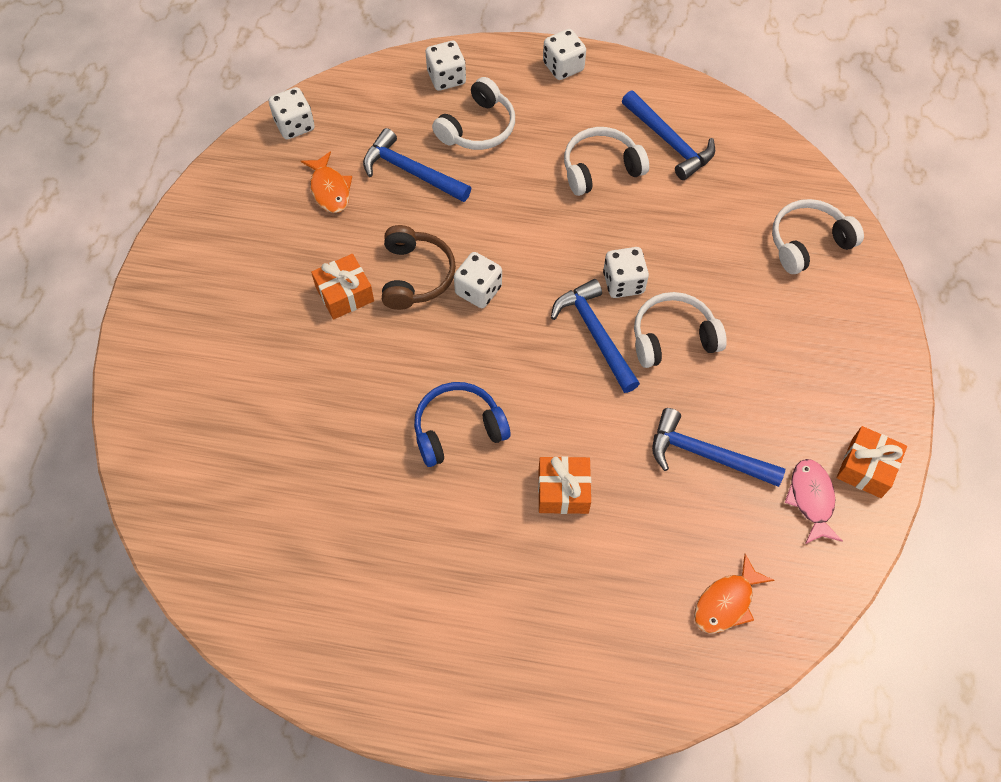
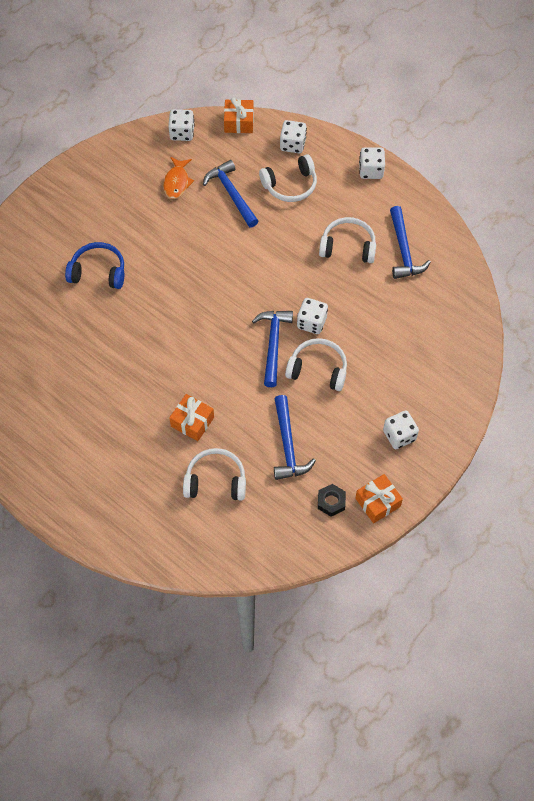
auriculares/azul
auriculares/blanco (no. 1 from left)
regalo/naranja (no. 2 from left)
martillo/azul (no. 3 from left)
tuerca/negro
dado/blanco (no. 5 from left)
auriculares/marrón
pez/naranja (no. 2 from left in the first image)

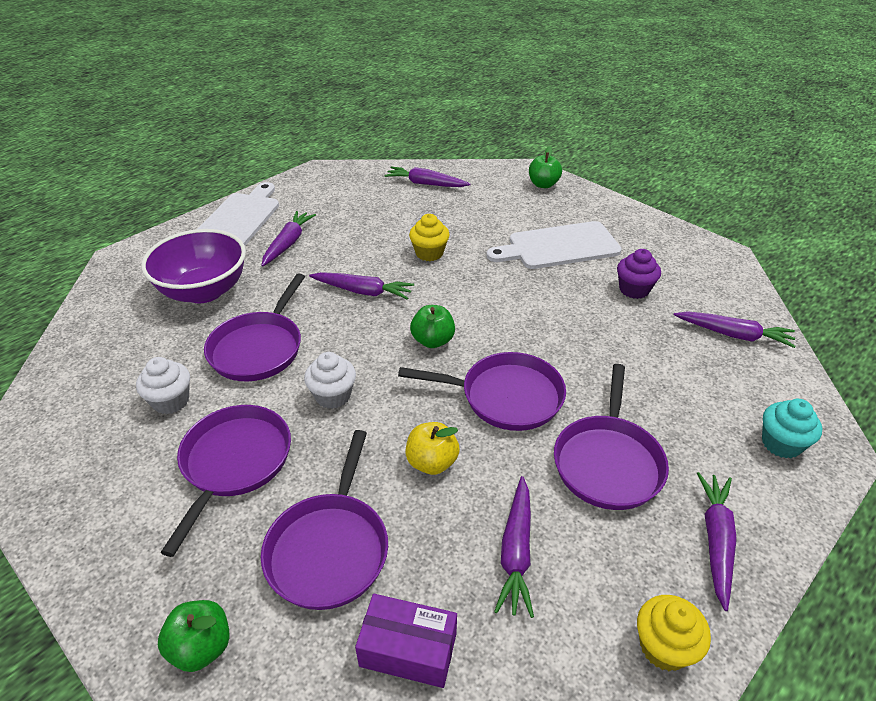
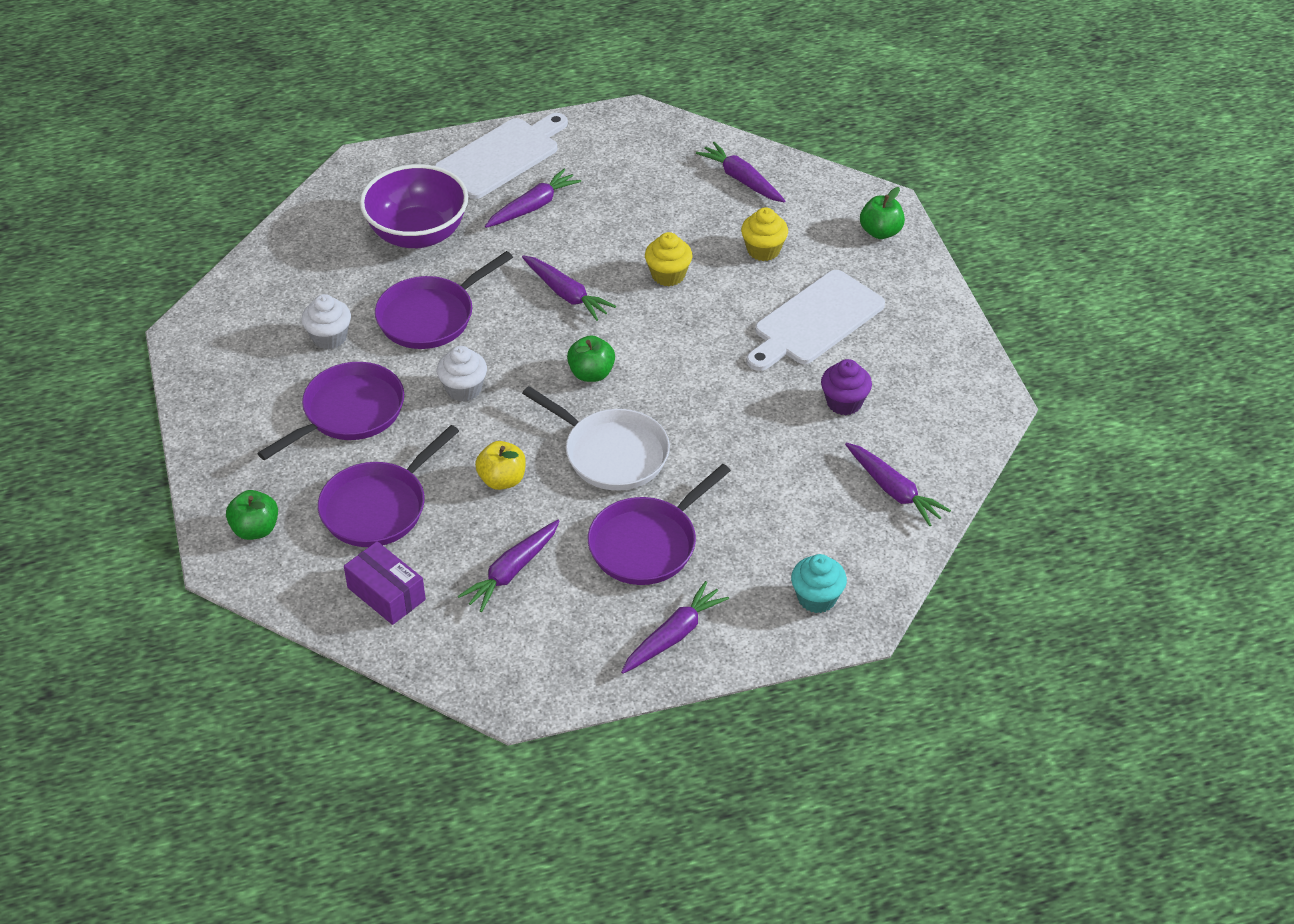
sartén/blanco
magdalena/amarillo (no. 2 from left)
tabla de cortar/blanco (no. 2 from left)

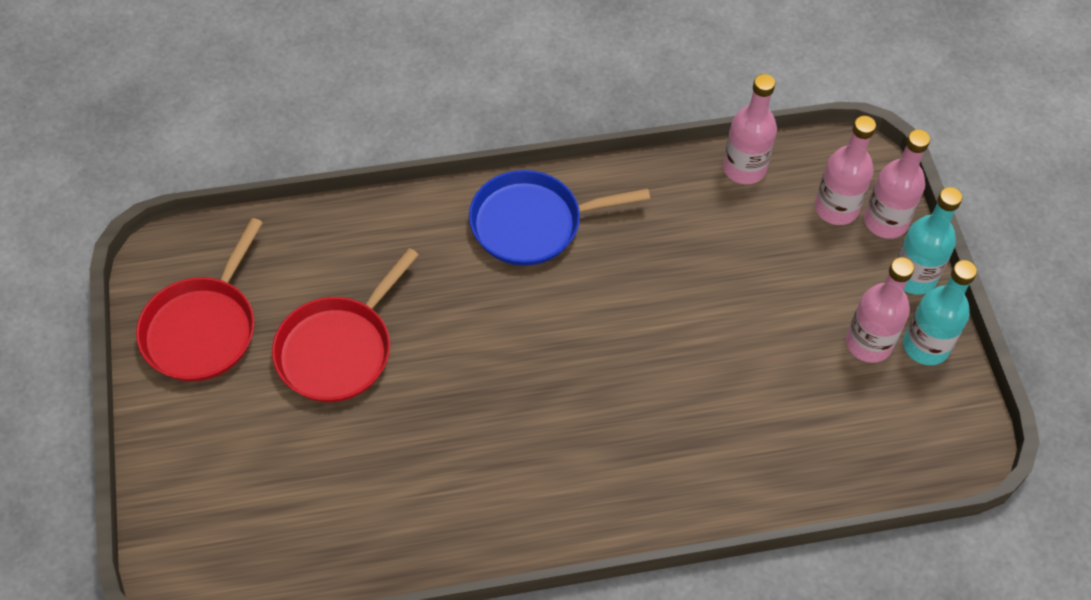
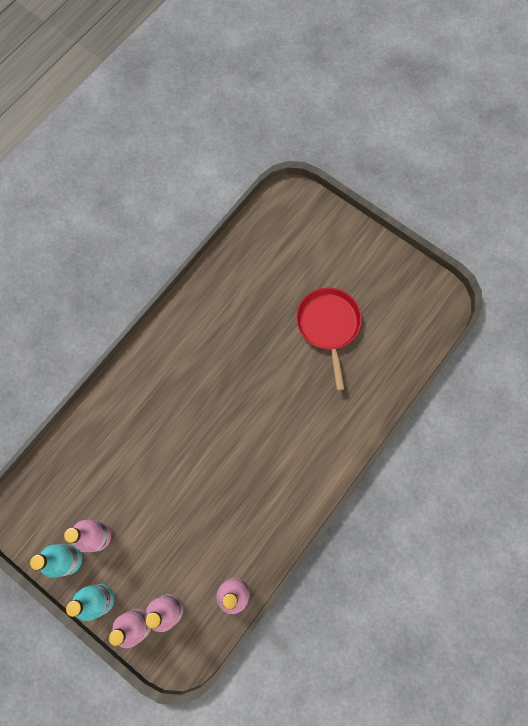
sartén/rojo (no. 1 from left in the first image)
sartén/azul

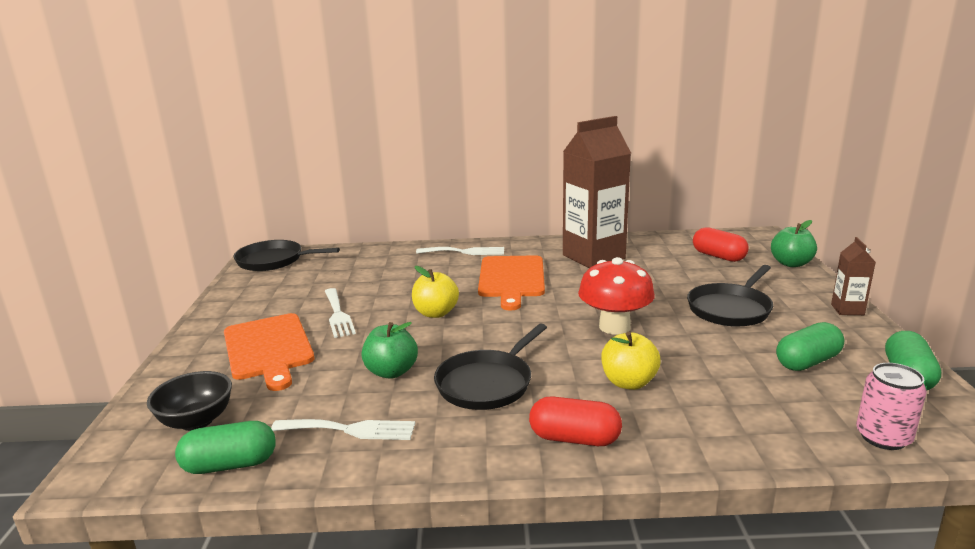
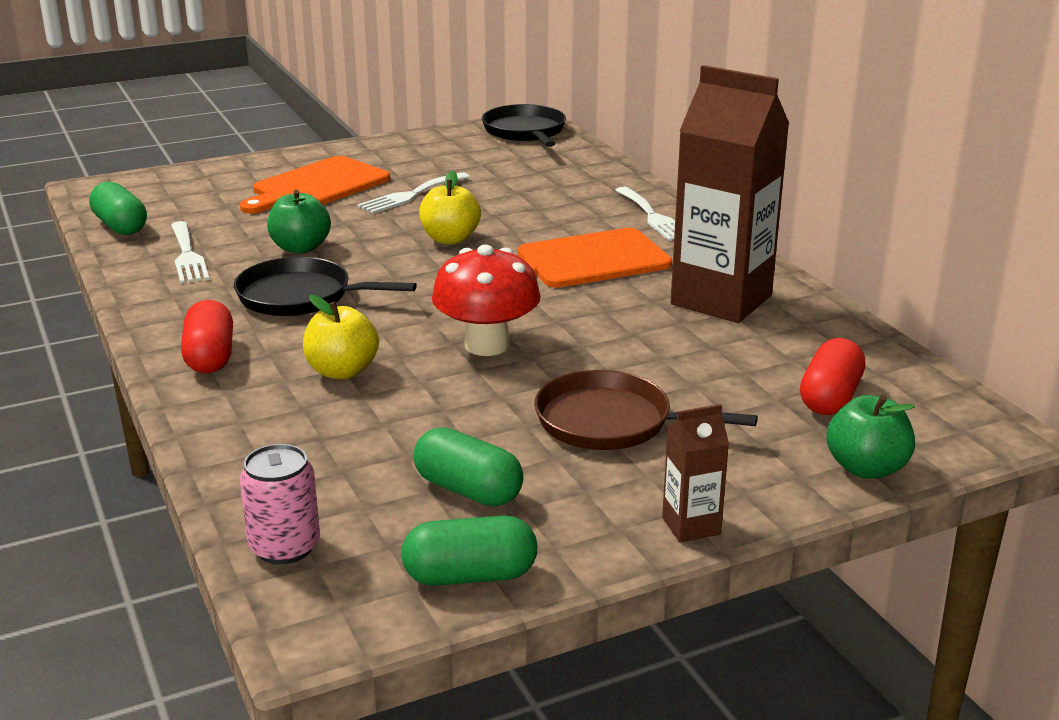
sartén/marrón
cuenco/negro

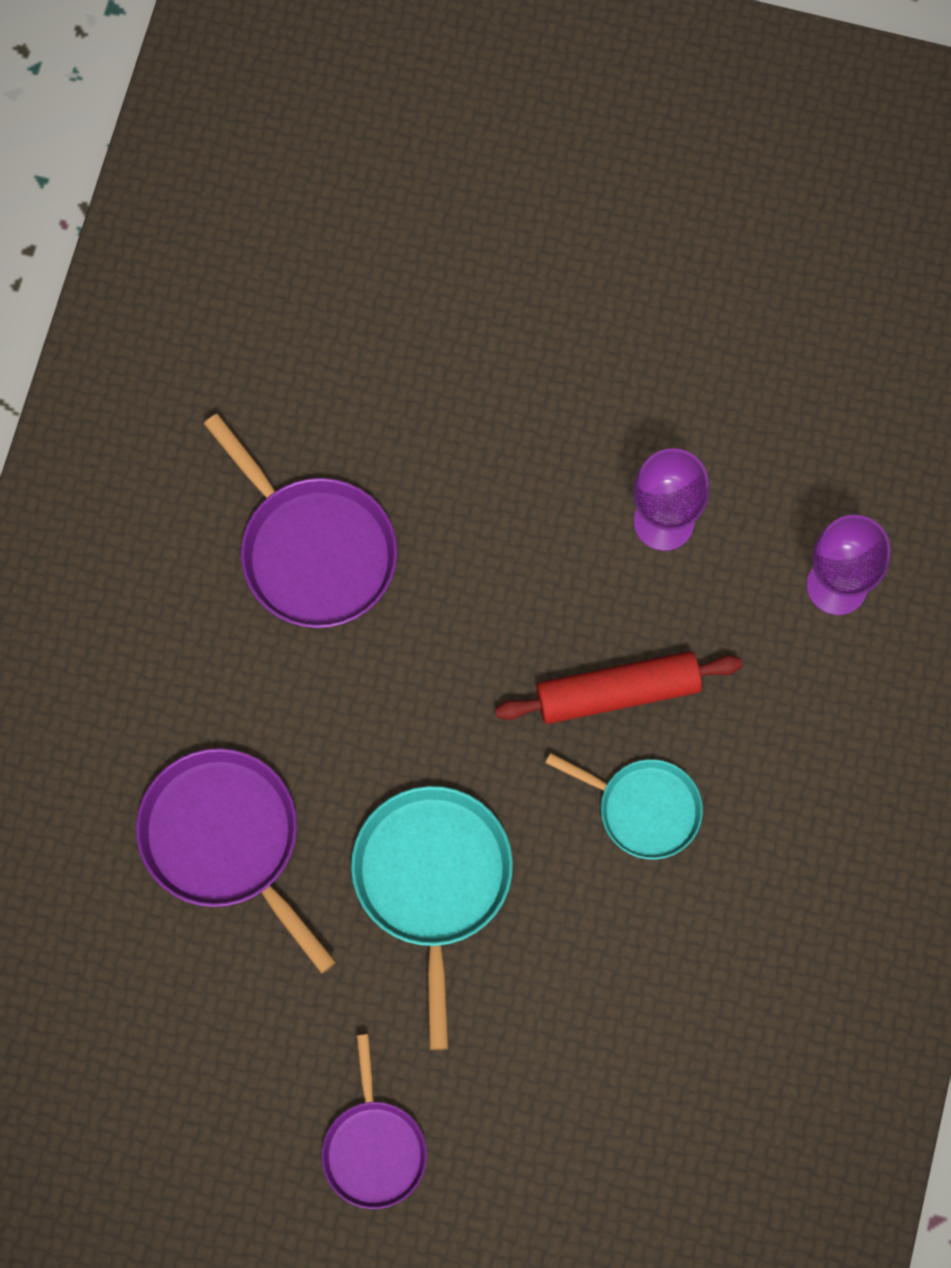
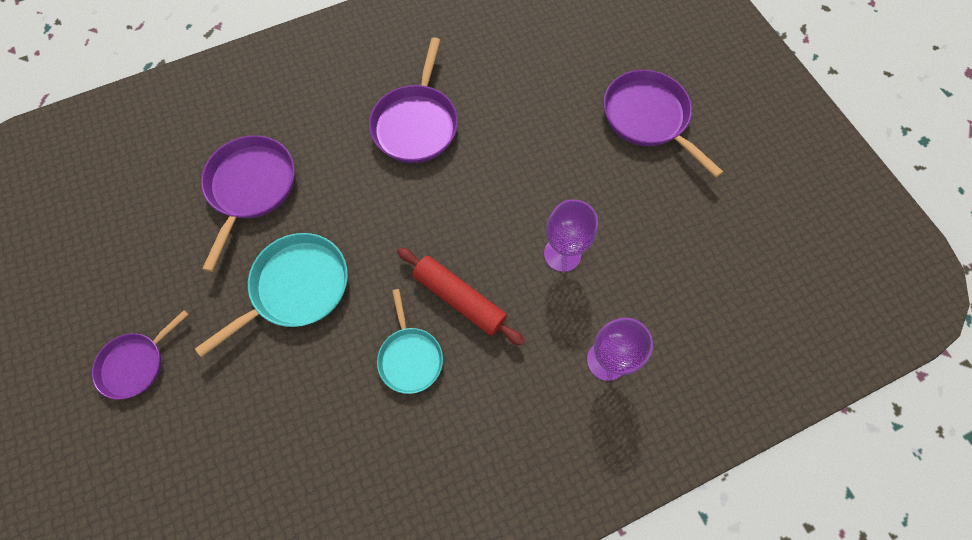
sartén/morado (no. 4 from left)

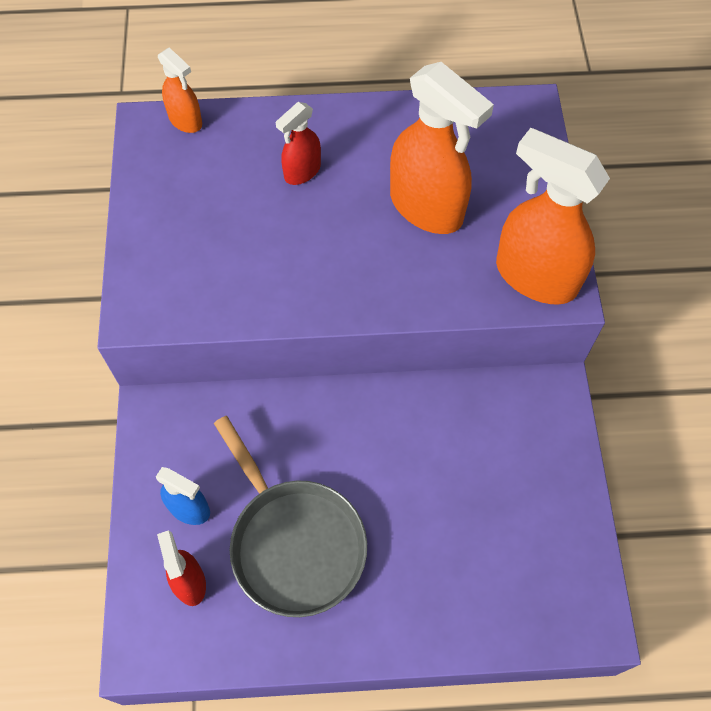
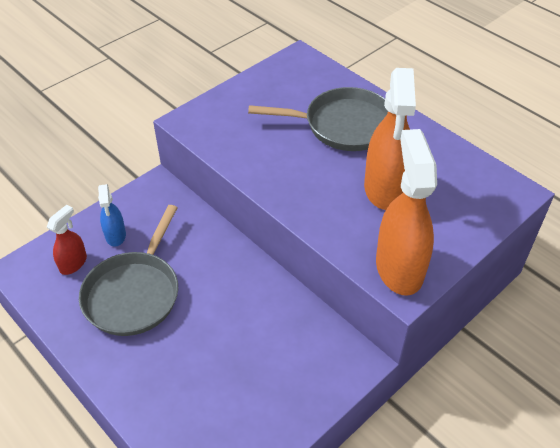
sartén/gris (no. 2 from left)
pulverizador/naranja (no. 1 from left in the first image)

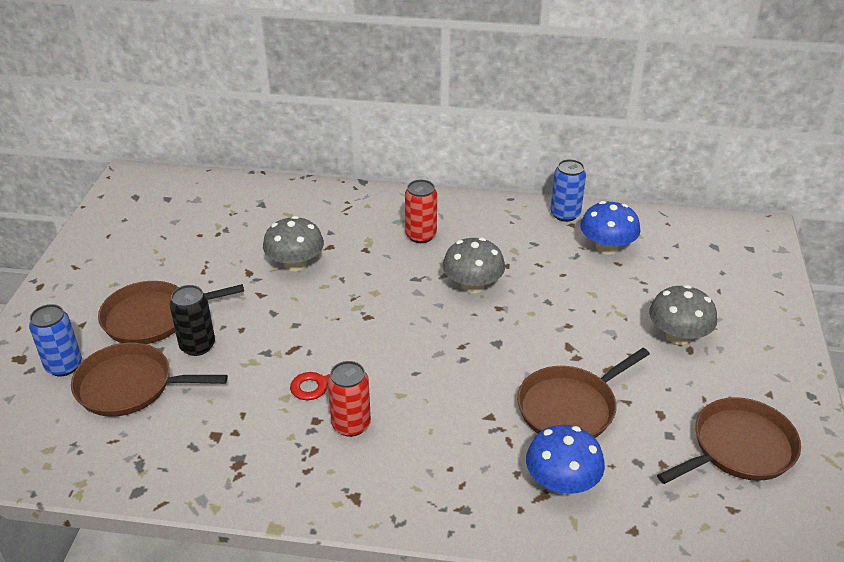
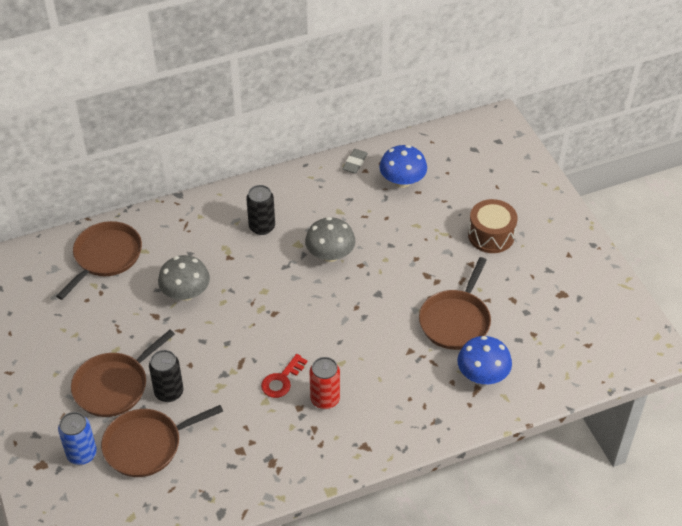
sartén/marrón (no. 1 from left)
lata/negro (no. 2 from left)
goma de borrar/gris
tambor/marrón

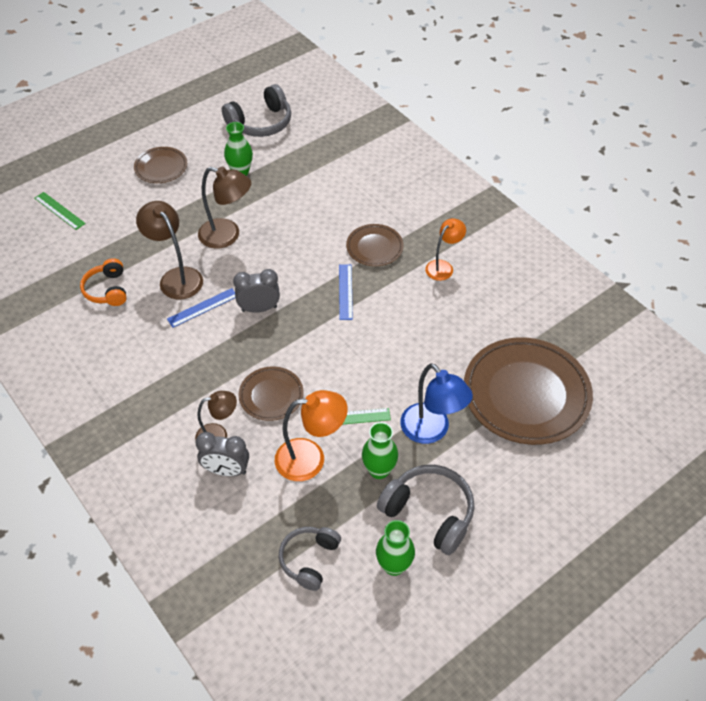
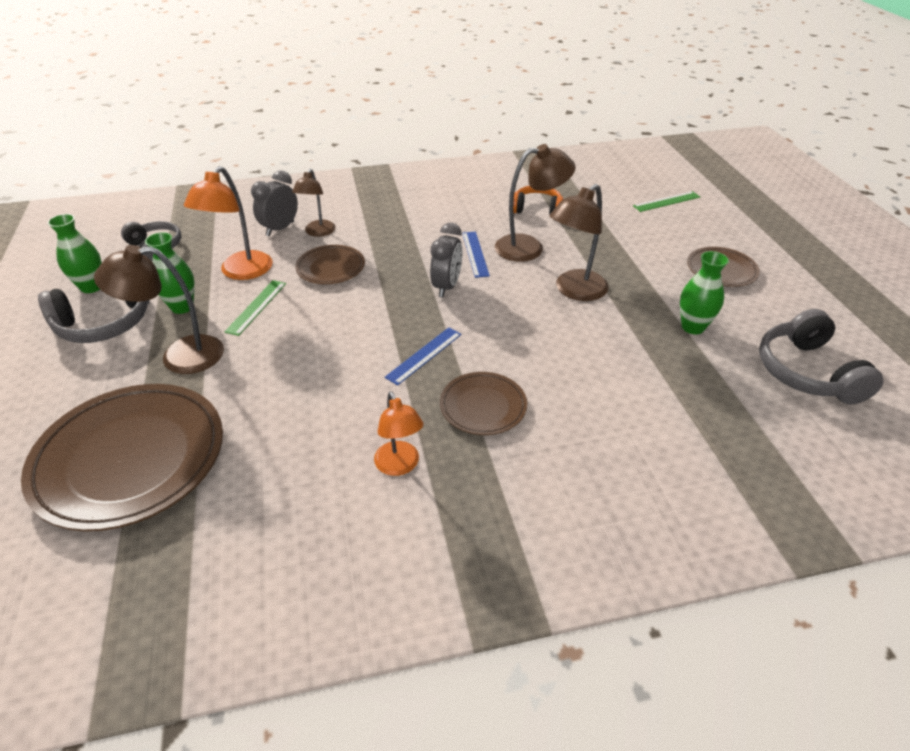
lámpara/marrón (no. 1 from left)
regla/azul (no. 1 from left)

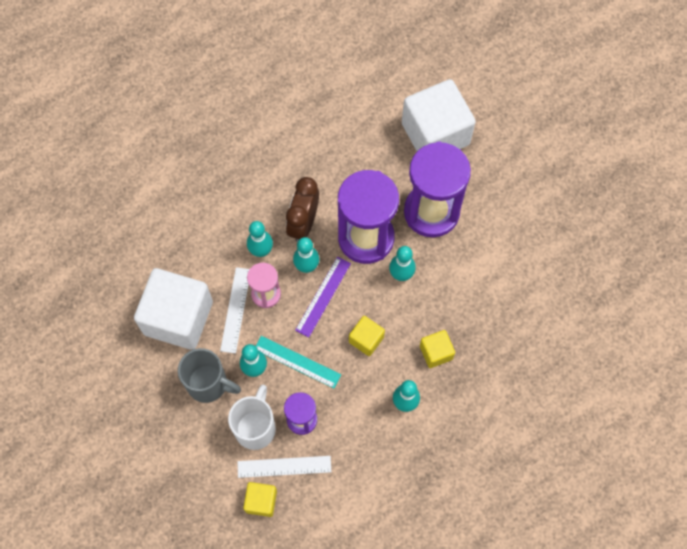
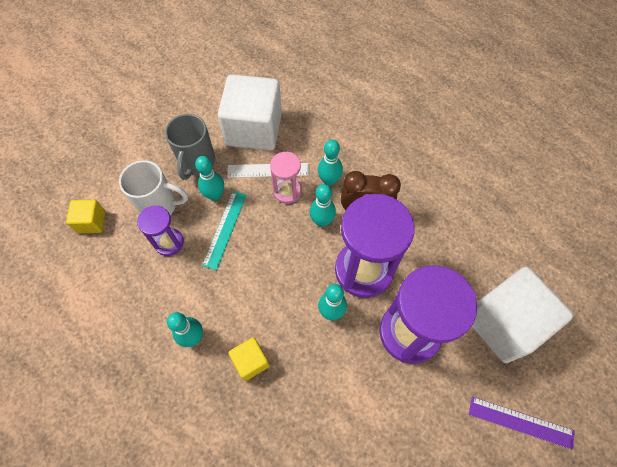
regla/morado
regla/blanco (no. 2 from left in the first image)
cubo/amarillo (no. 2 from left in the first image)

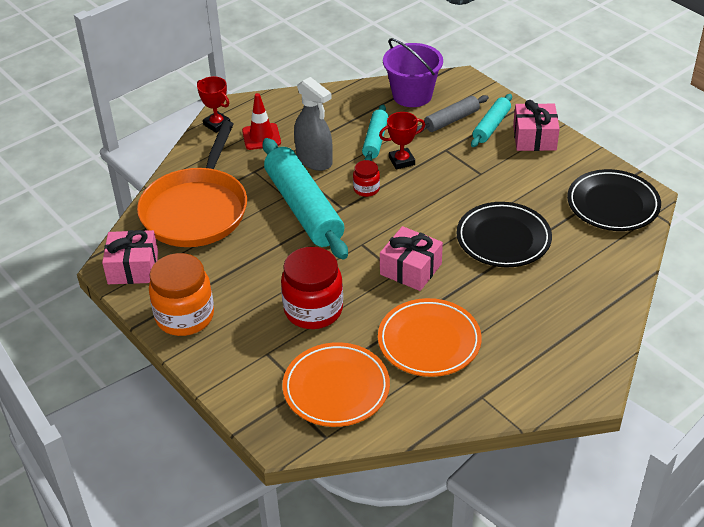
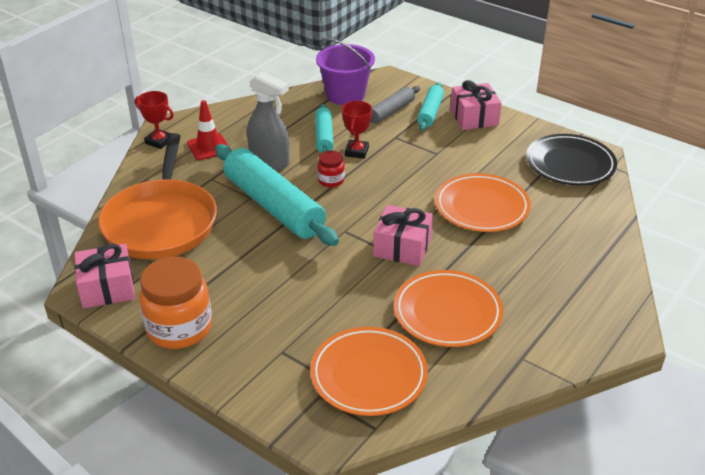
trofeo/rojo (no. 2 from left)
plato/naranja (no. 3 from left)
tarro/rojo (no. 1 from left in the first image)

